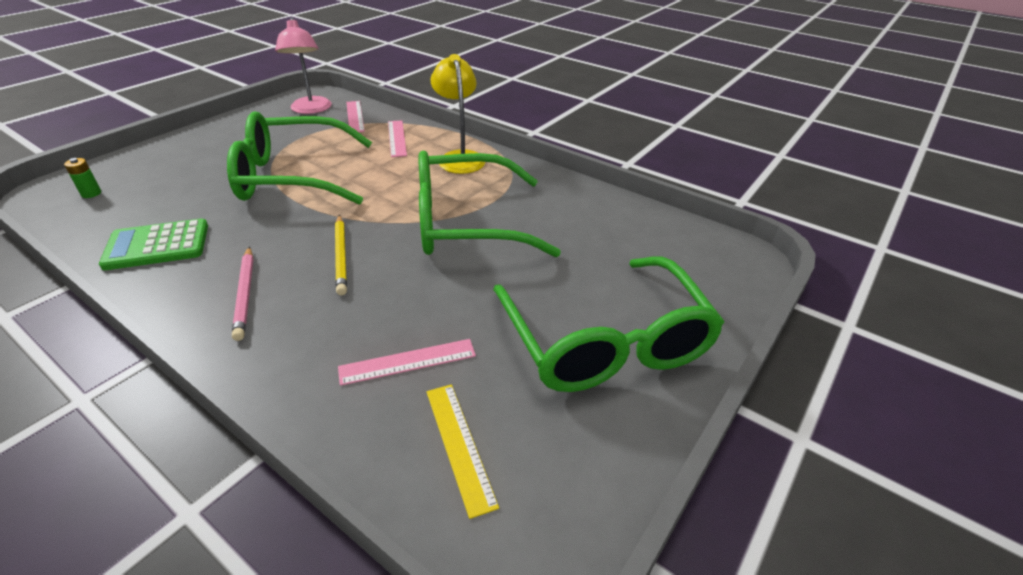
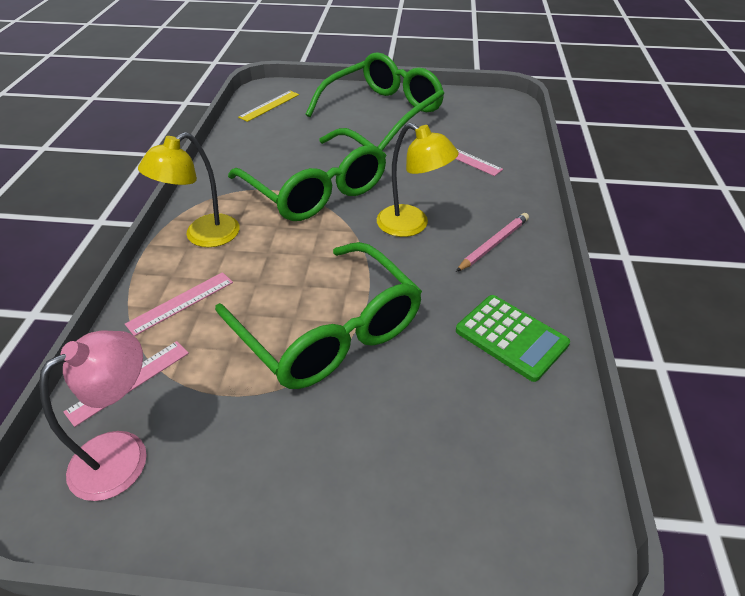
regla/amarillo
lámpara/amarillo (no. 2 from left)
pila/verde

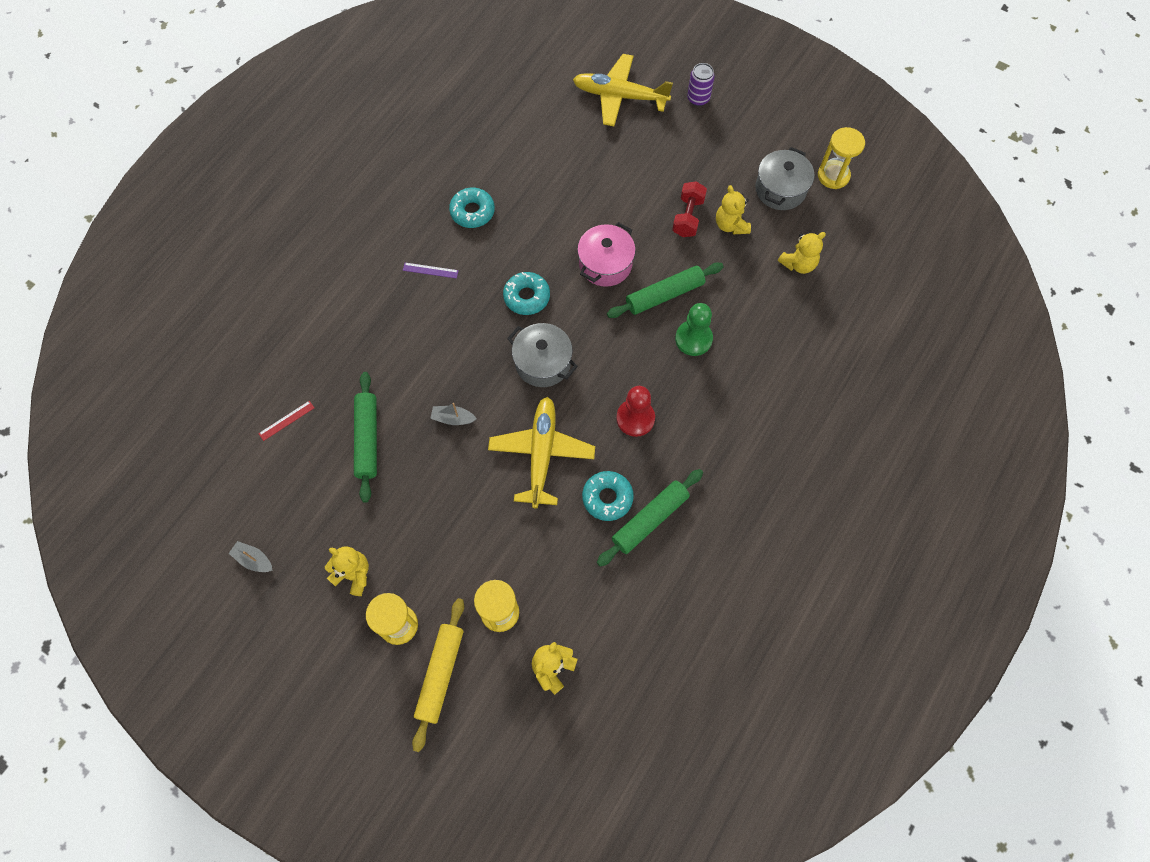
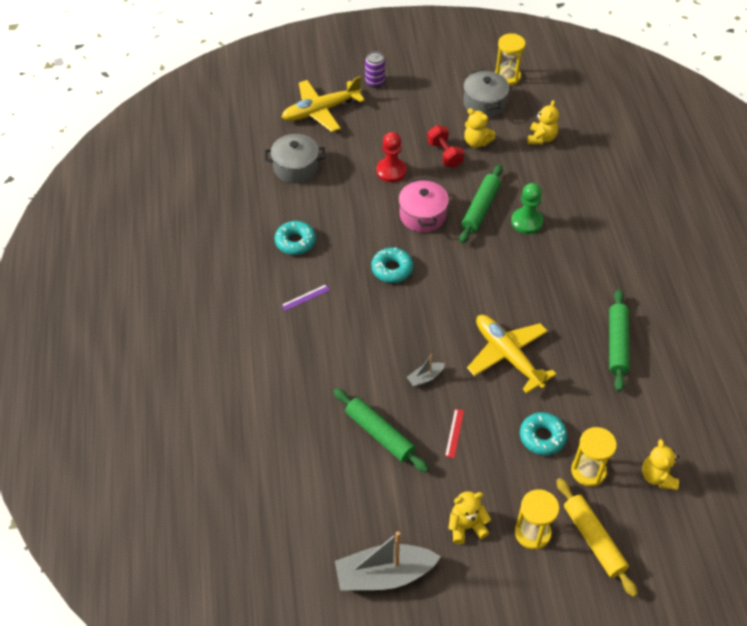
olla/gris (no. 1 from left)
barco/gris (no. 1 from left)
peón/rojo
regla/rojo
rosquilla/turquesa (no. 3 from left)

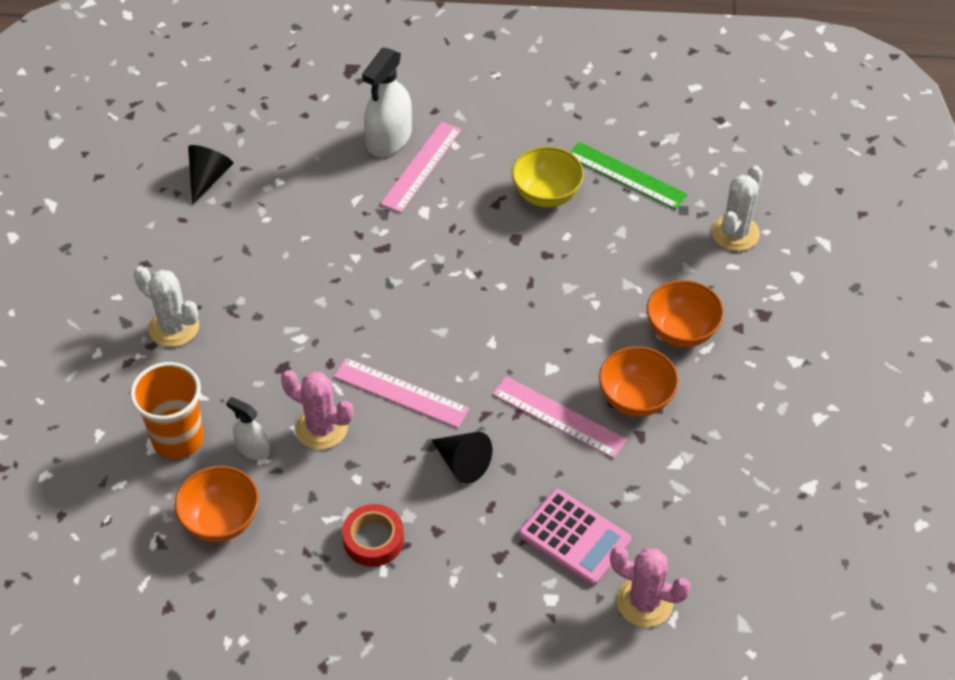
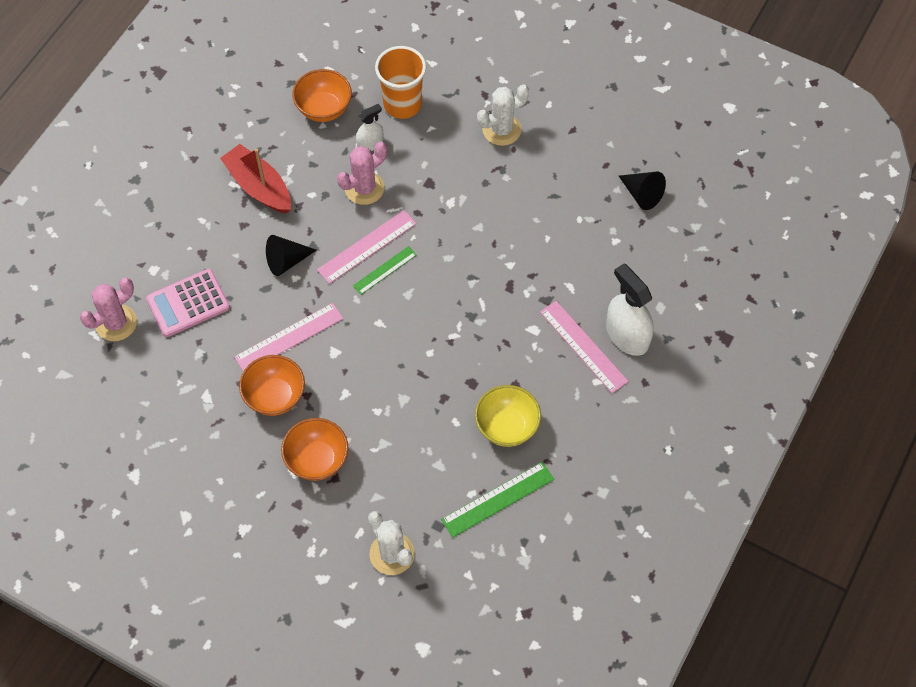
barco/rojo
regla/verde (no. 1 from left)

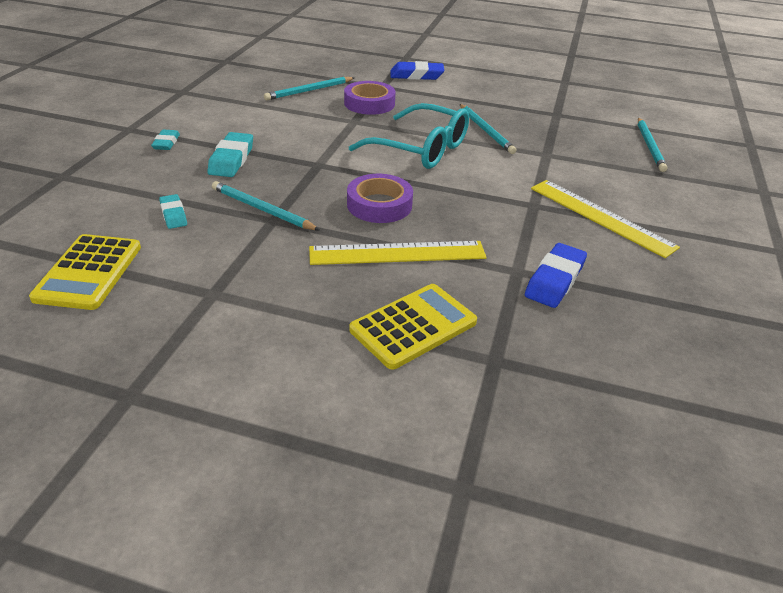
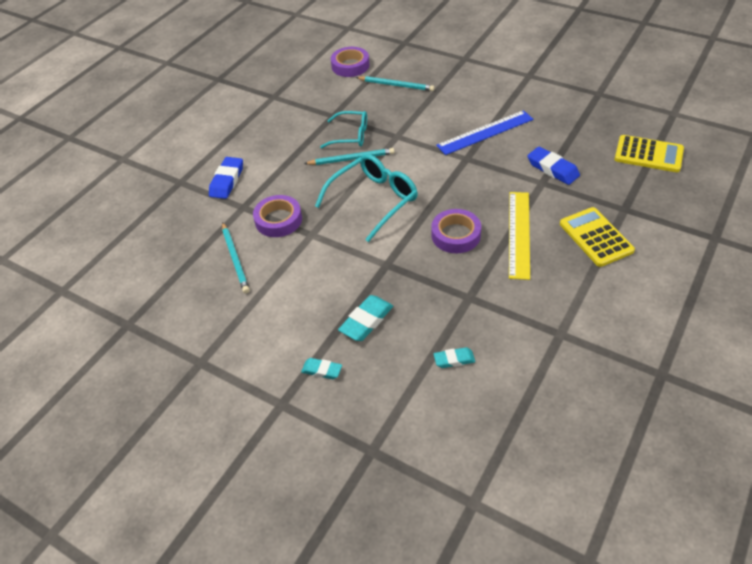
gafas/turquesa (no. 1 from left)
cinta adhesiva/morado (no. 2 from left)
goma de borrar/turquesa (no. 2 from left)
regla/azul
calculadora/amarillo (no. 2 from left)
lápiz/turquesa (no. 1 from left in the first image)

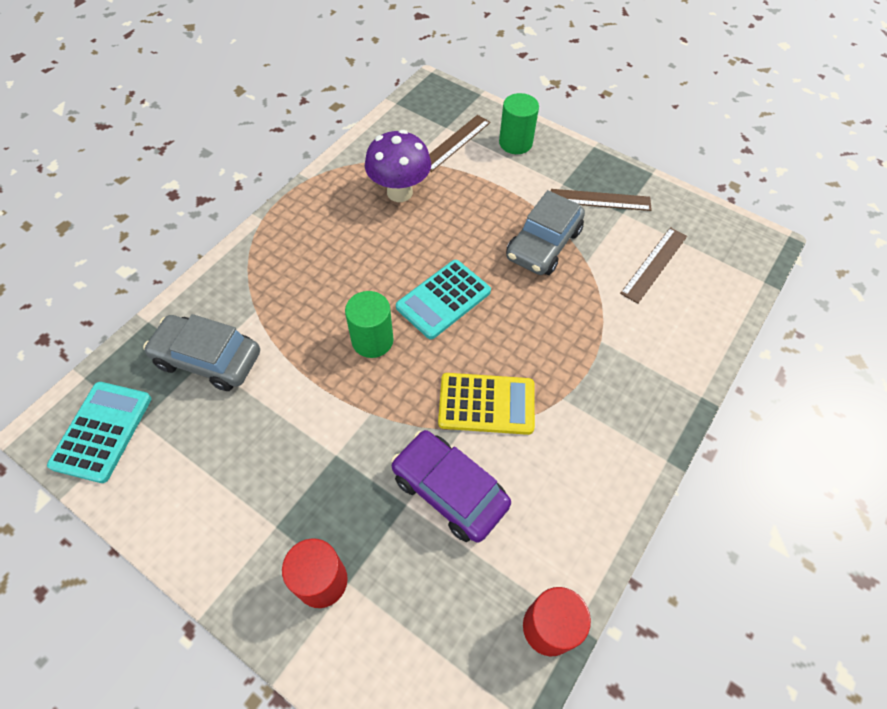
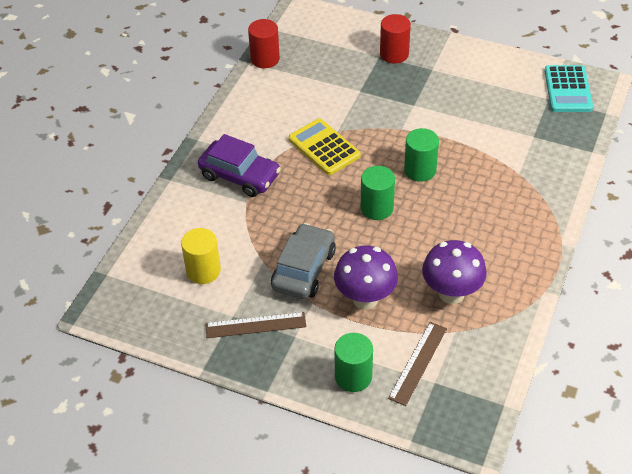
cilindro/amarillo
coche/morado
calculadora/amarillo
seta/morado (no. 1 from left)
cilindro/verde (no. 2 from left)
coche/gris (no. 1 from left in the first image)

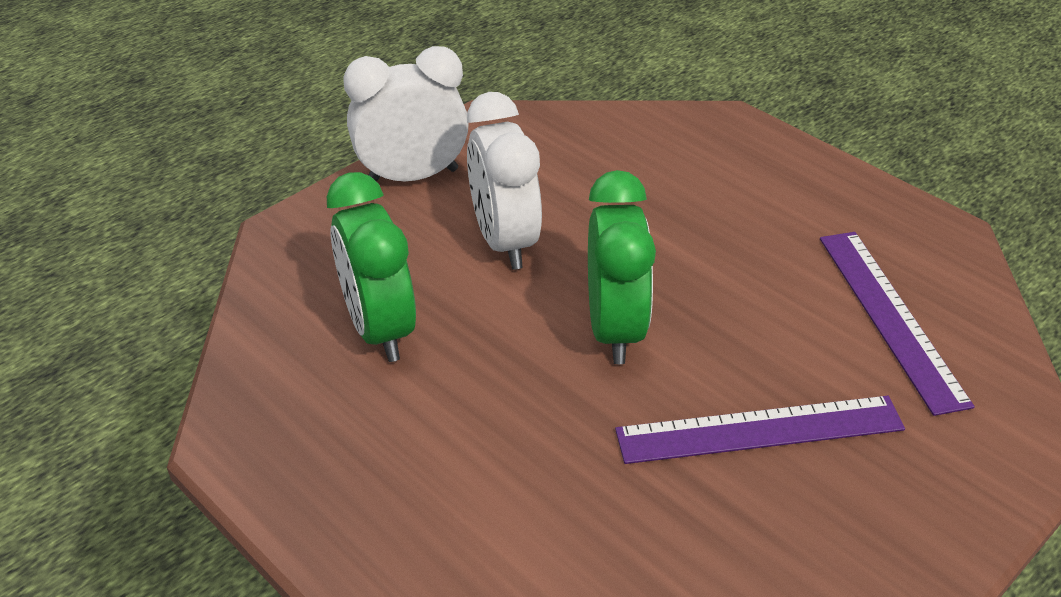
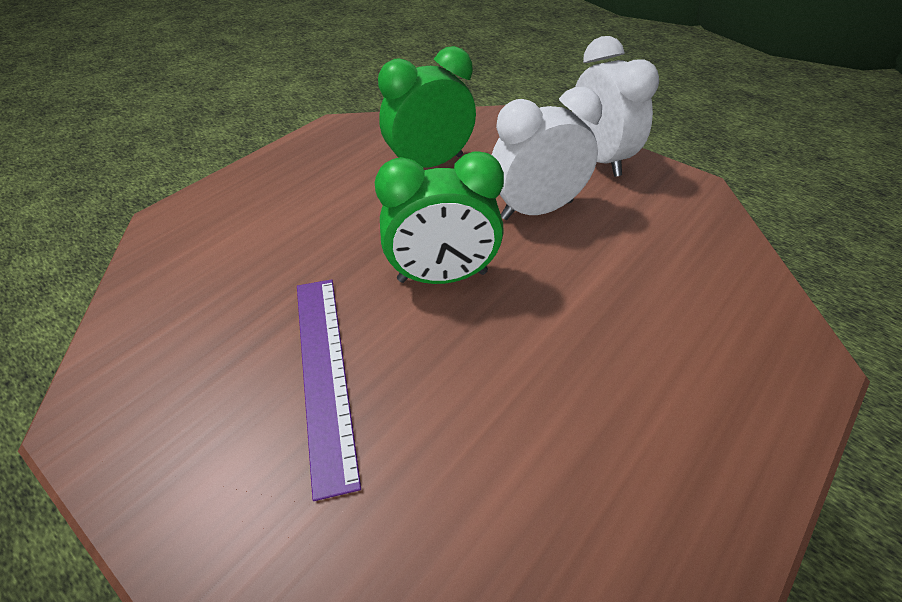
regla/morado (no. 2 from left in the first image)

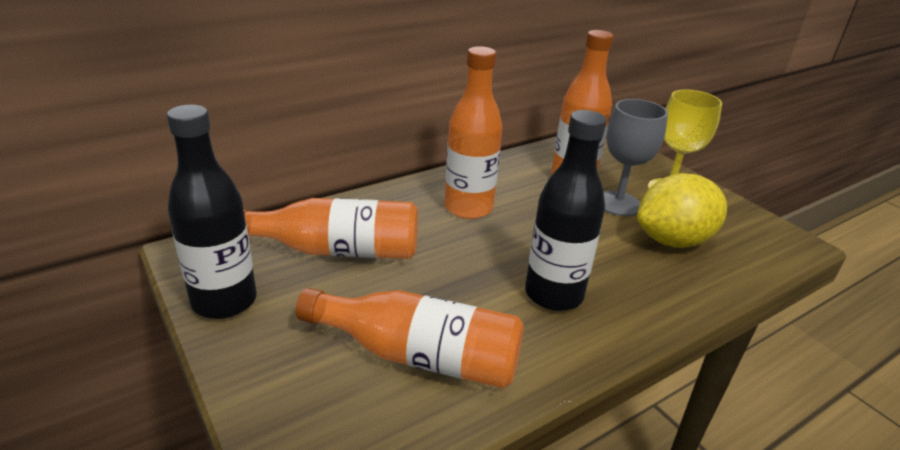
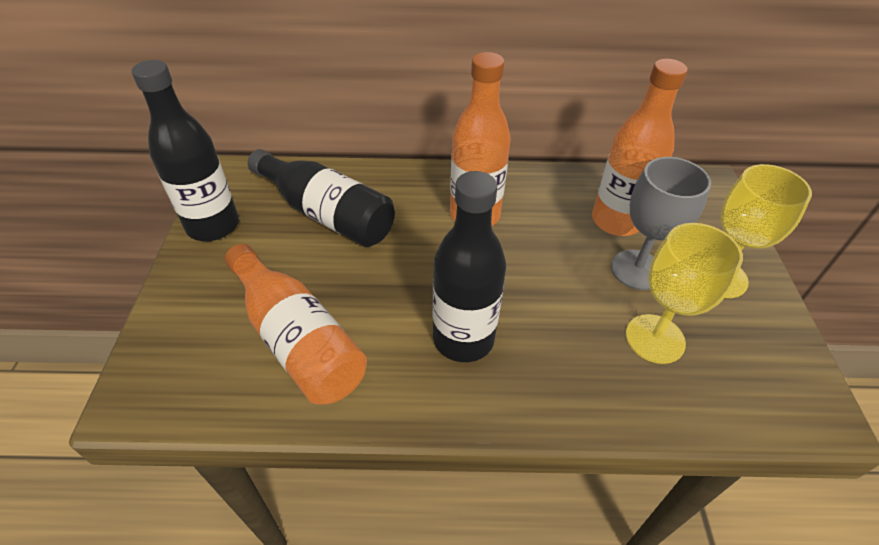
botella/negro (no. 2 from left)
copa/amarillo (no. 1 from left)

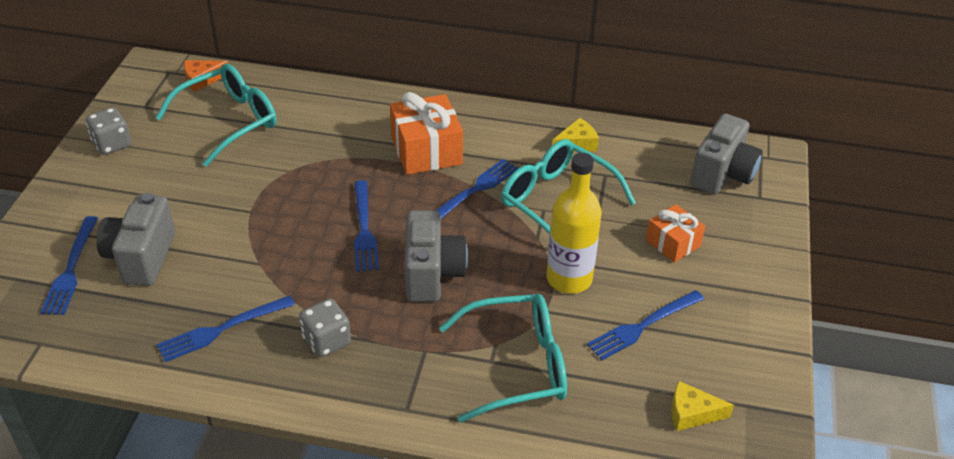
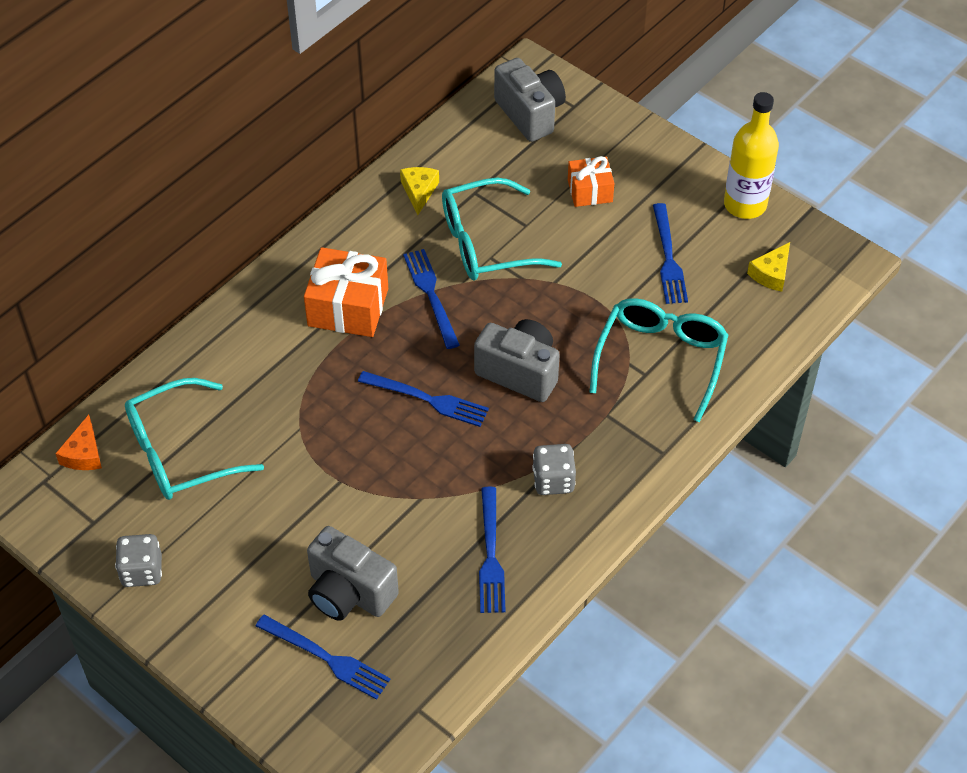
gafas/turquesa (no. 1 from left)
botella/amarillo

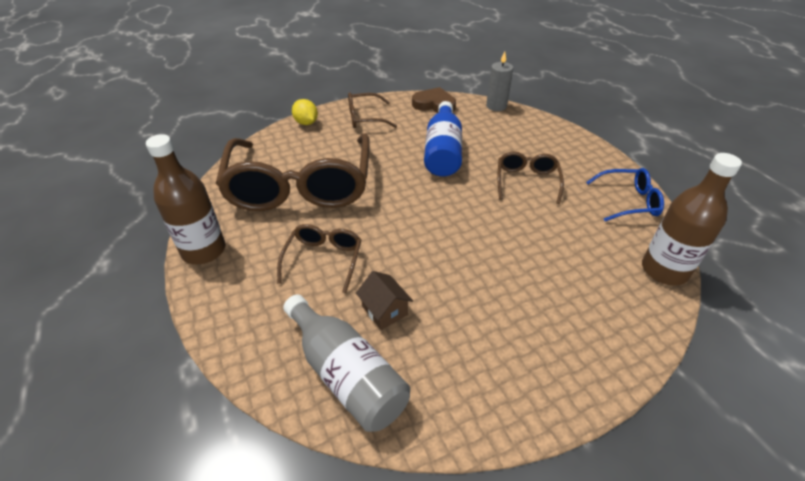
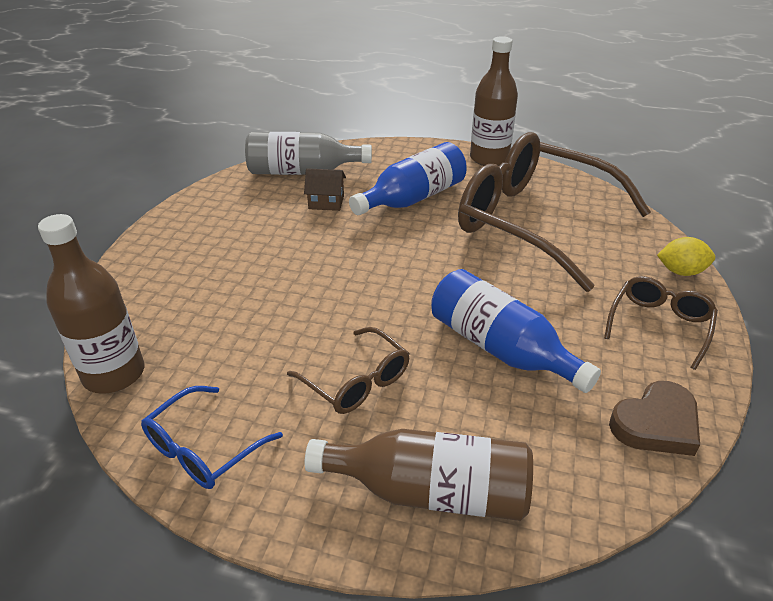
botella/marrón (no. 2 from left)
botella/azul (no. 1 from left)
vela/gris

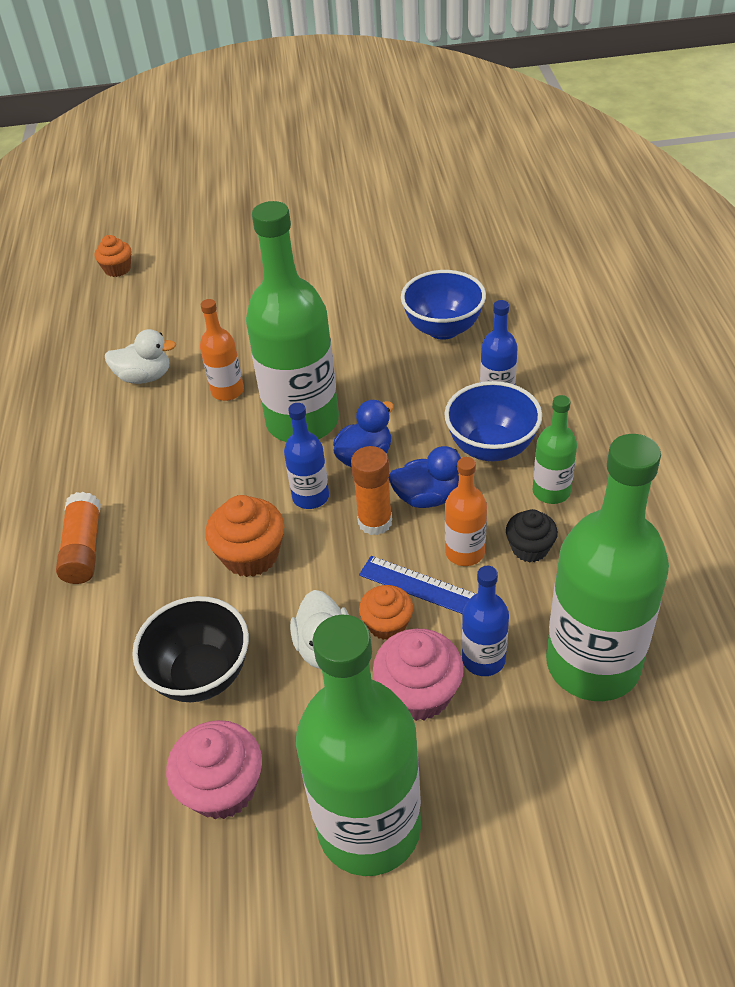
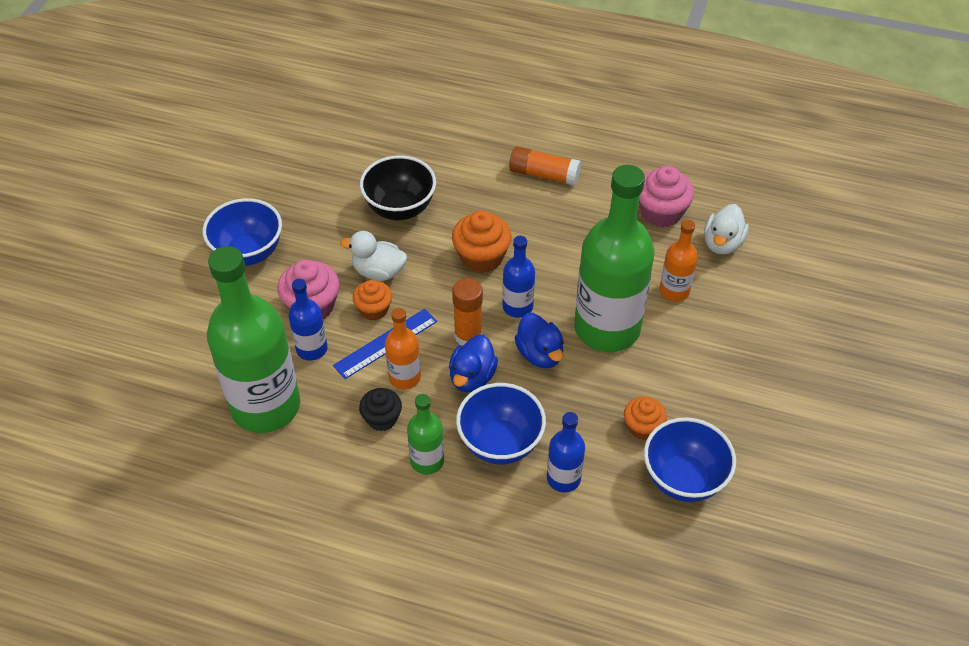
cuenco/azul (no. 1 from left)
magdalena/naranja (no. 3 from left)
magdalena/rosa (no. 2 from left)

